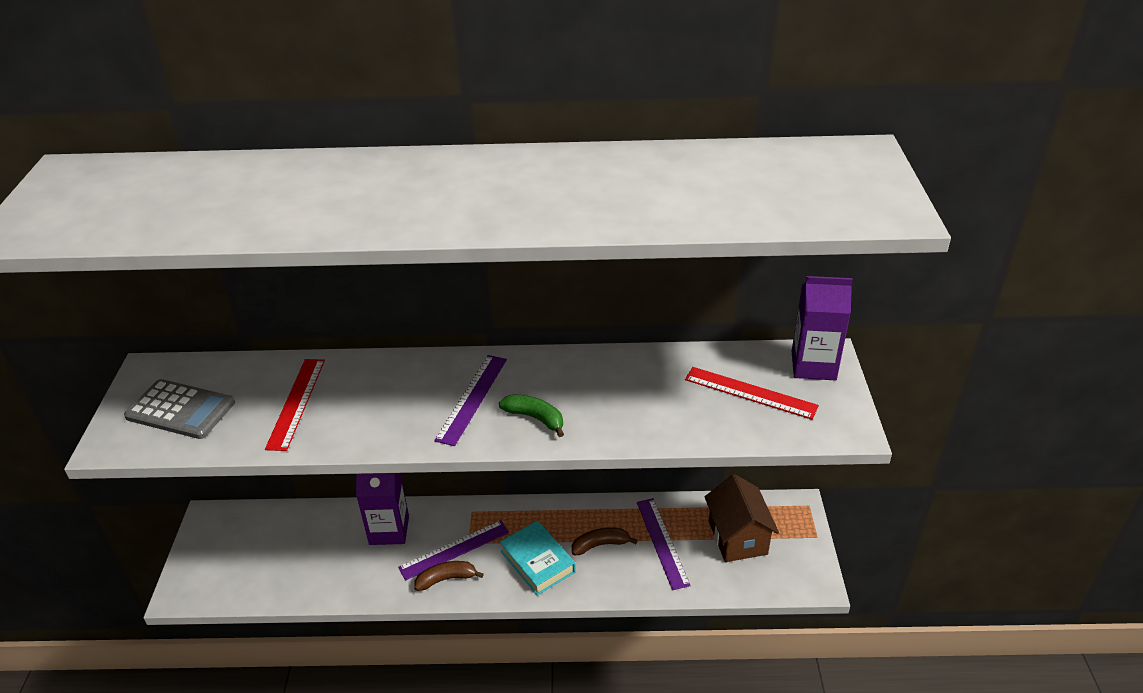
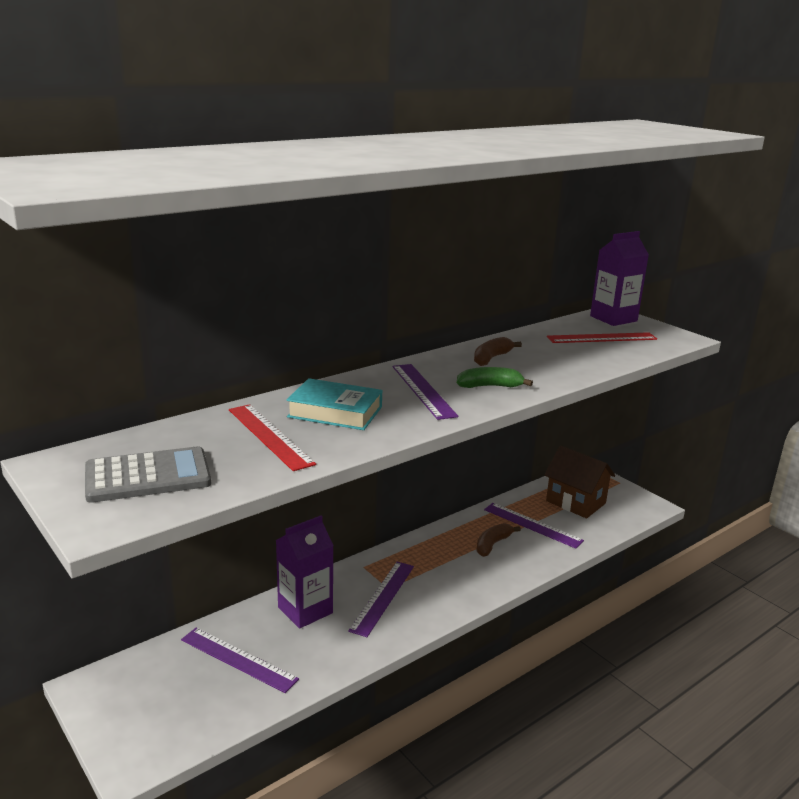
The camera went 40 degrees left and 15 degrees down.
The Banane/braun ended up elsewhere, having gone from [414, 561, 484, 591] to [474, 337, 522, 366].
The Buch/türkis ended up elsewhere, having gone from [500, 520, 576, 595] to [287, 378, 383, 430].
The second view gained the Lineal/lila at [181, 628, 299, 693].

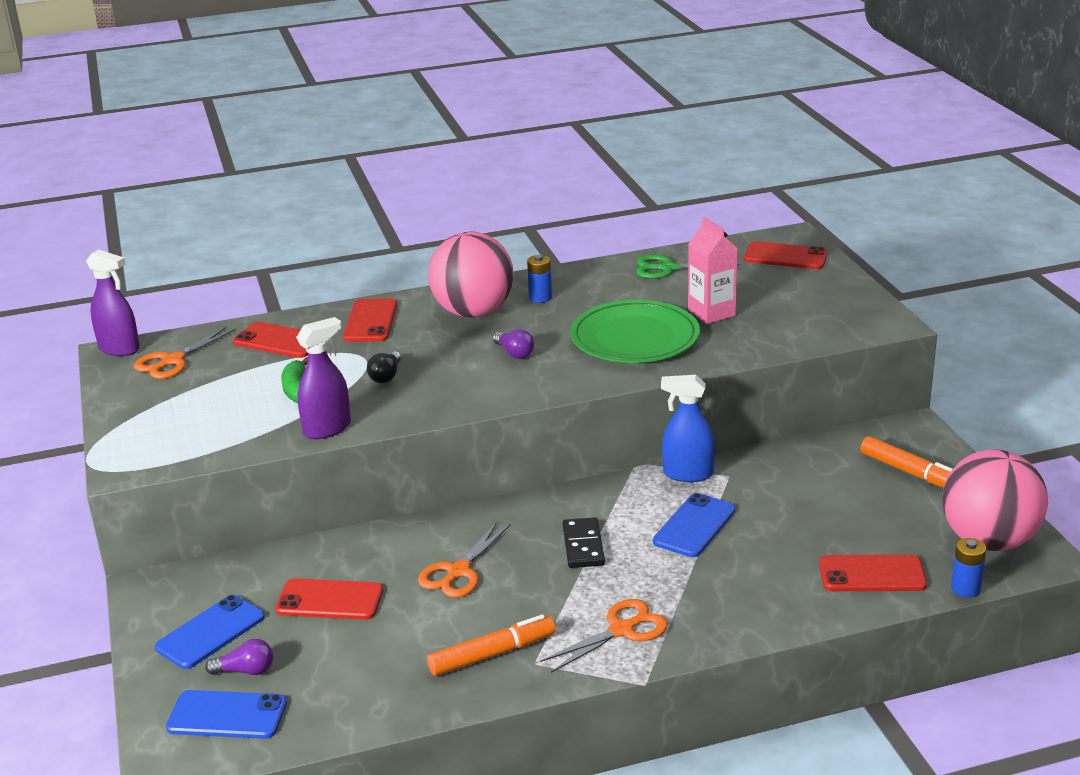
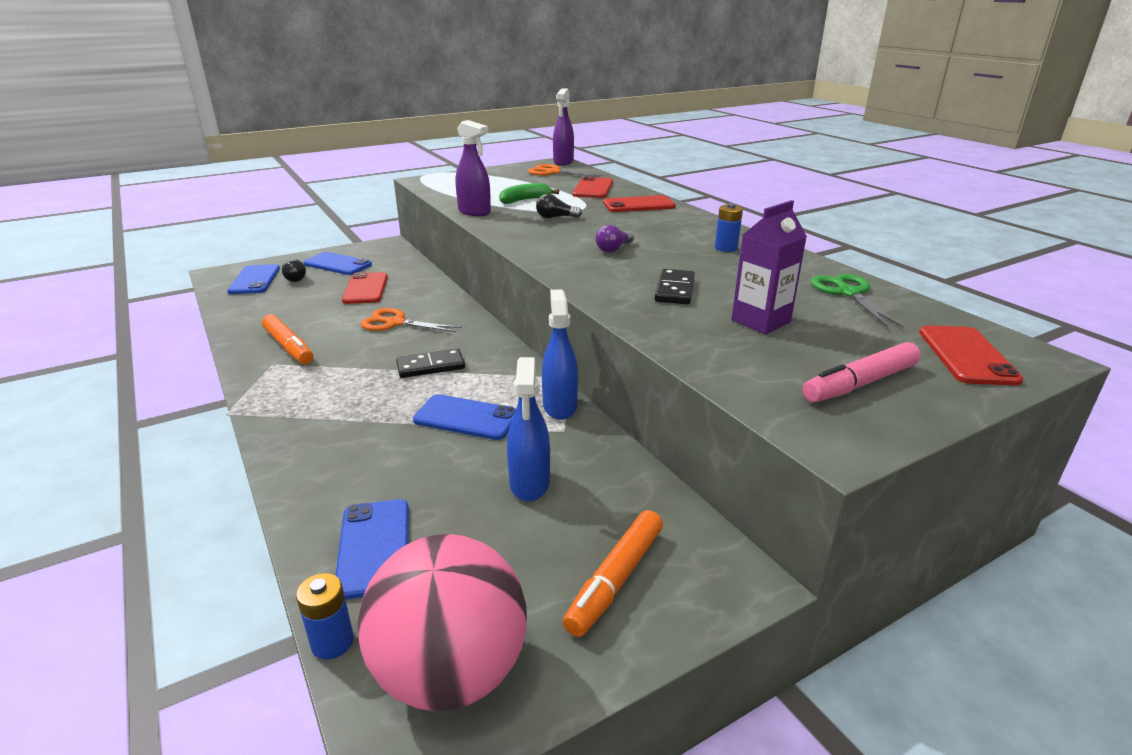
The camera went 75 degrees right and 0 degrees up.
What was the Glühbirne/lila at [205, 639, 273, 675] turned into the Glühbirne/schwarz at [282, 259, 306, 282].
The second view lost the Ball/rosa at [428, 232, 514, 318].
The second view lost the Schere/orange at [540, 599, 668, 673].
Where the Teller/grün stood at [570, 300, 700, 363], the Dominostein/schwarz came to stand at [655, 269, 695, 304].
What was the Getränkekarton/rosa at [688, 217, 738, 324] turned into the Getränkekarton/lila at [731, 200, 807, 334].
What was the Handy/rot at [819, 554, 927, 591] turned into the Handy/blau at [335, 499, 409, 600].
The second view gained the Sprühflasche/blau at [507, 357, 550, 501].
The second view gained the Filzstift/rosa at [803, 342, 921, 402].

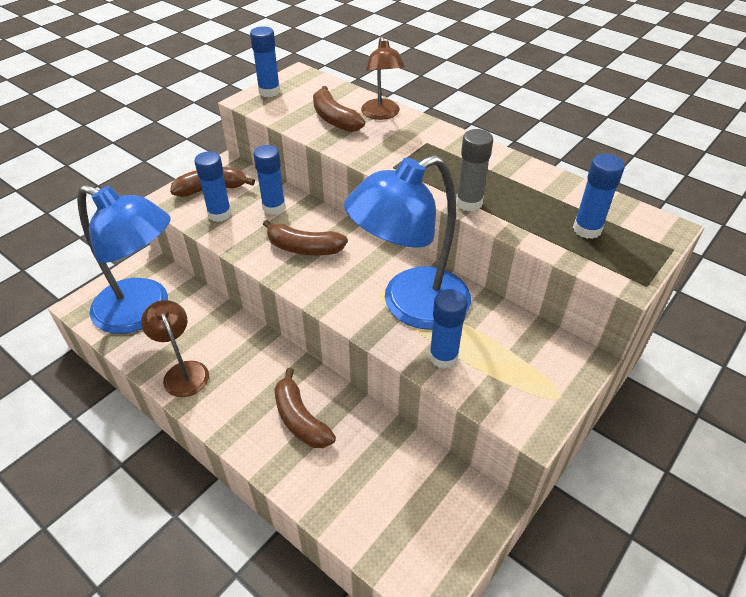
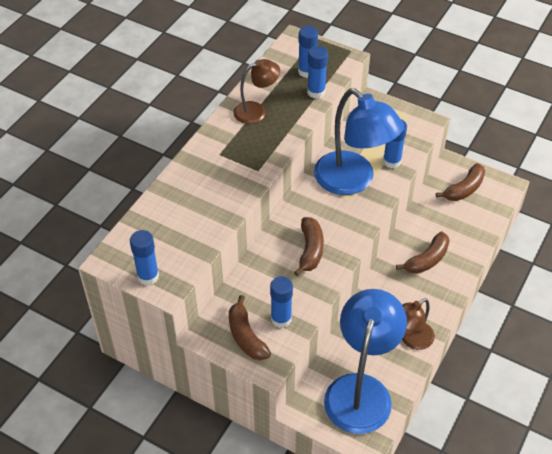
The camera went 100 degrees left and 5 degrees up.
The Klebestift/blau ended up elsewhere, having gone from [253, 145, 285, 215] to [307, 46, 328, 99].
The Banane/braun ended up elsewhere, having gone from [313, 86, 365, 132] to [436, 163, 485, 201].
The Lampe/braun ended up elsewhere, having gone from [361, 36, 405, 120] to [233, 59, 280, 124].
The second view lost the Klebestift/grau at [456, 129, 493, 211].

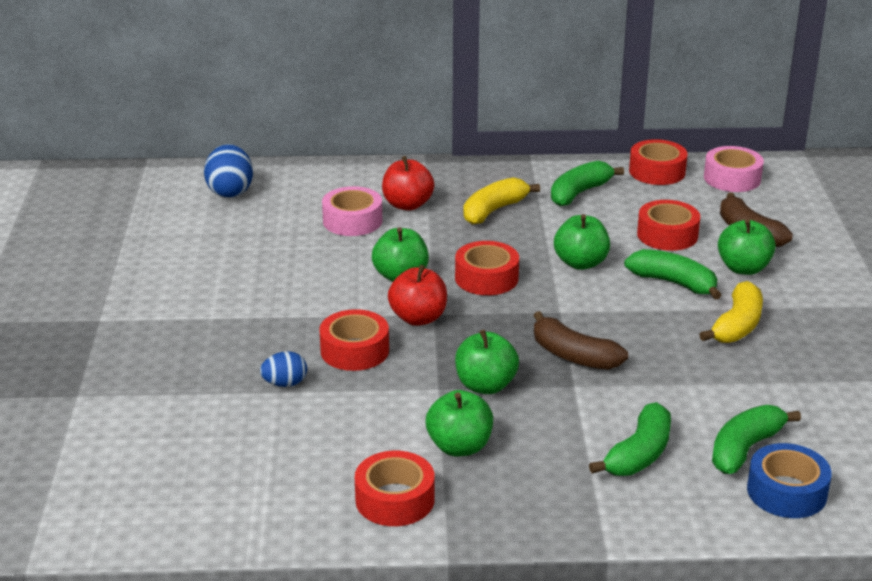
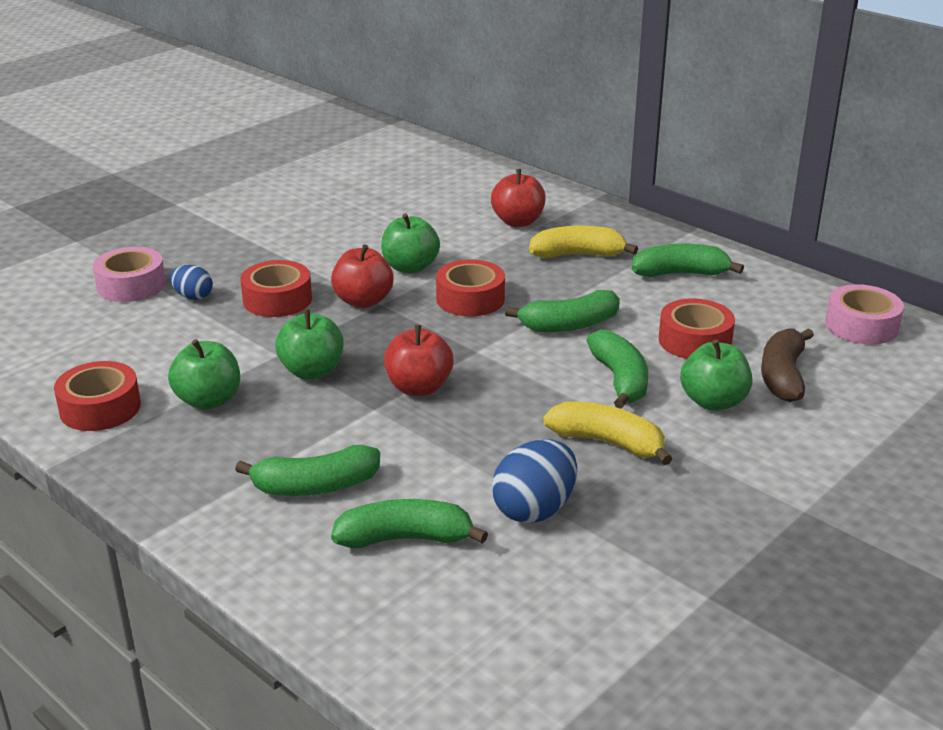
The camera went 45 degrees right and 0 degrees up.
The Ei/blau ended up elsewhere, having gone from [204, 144, 253, 198] to [492, 439, 577, 523].
The Klebeband/rosa ended up elsewhere, having gone from [322, 186, 382, 236] to [93, 247, 166, 302].
Where the Banane/braun stood at [533, 311, 628, 370], the Apfel/rot came to stand at [384, 325, 454, 396].
Where the Apfel/grün stood at [554, 214, 610, 270], the Banane/grün came to stand at [505, 290, 620, 332].
The second view lost the Klebeband/rot at [629, 139, 688, 185].
The Banane/gelb at [699, 281, 763, 343] ended up facing another way, 135 degrees counterclockwise from before.
The second view lost the Klebeband/blau at [747, 443, 832, 518].

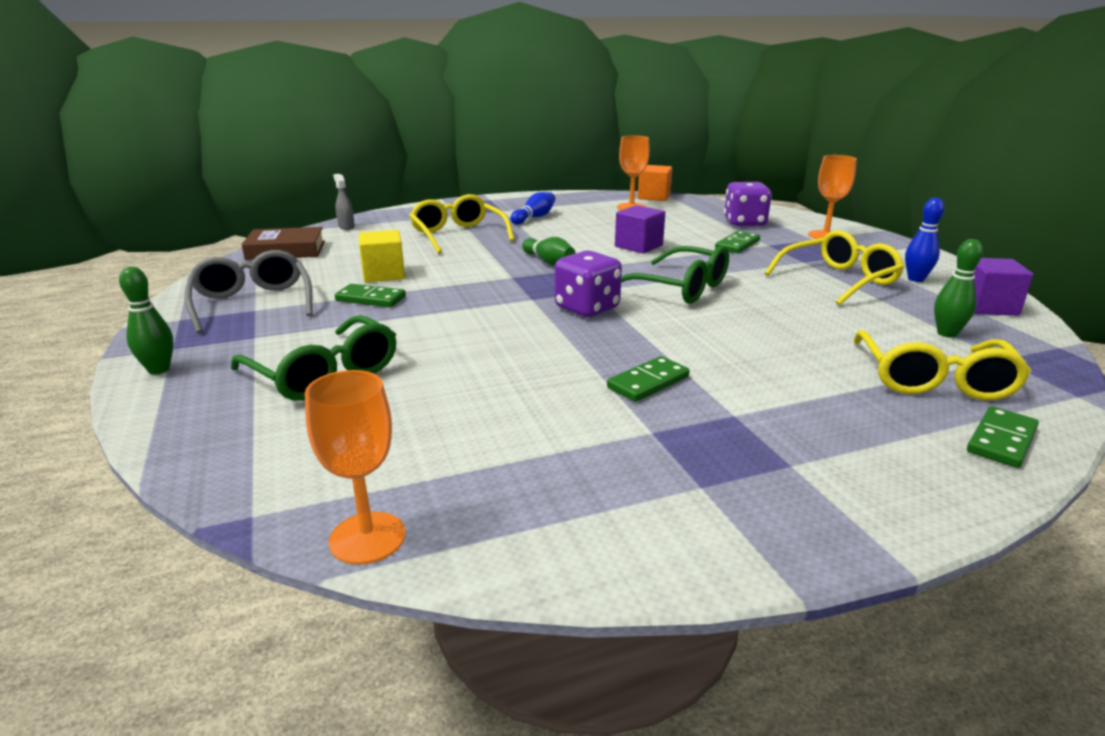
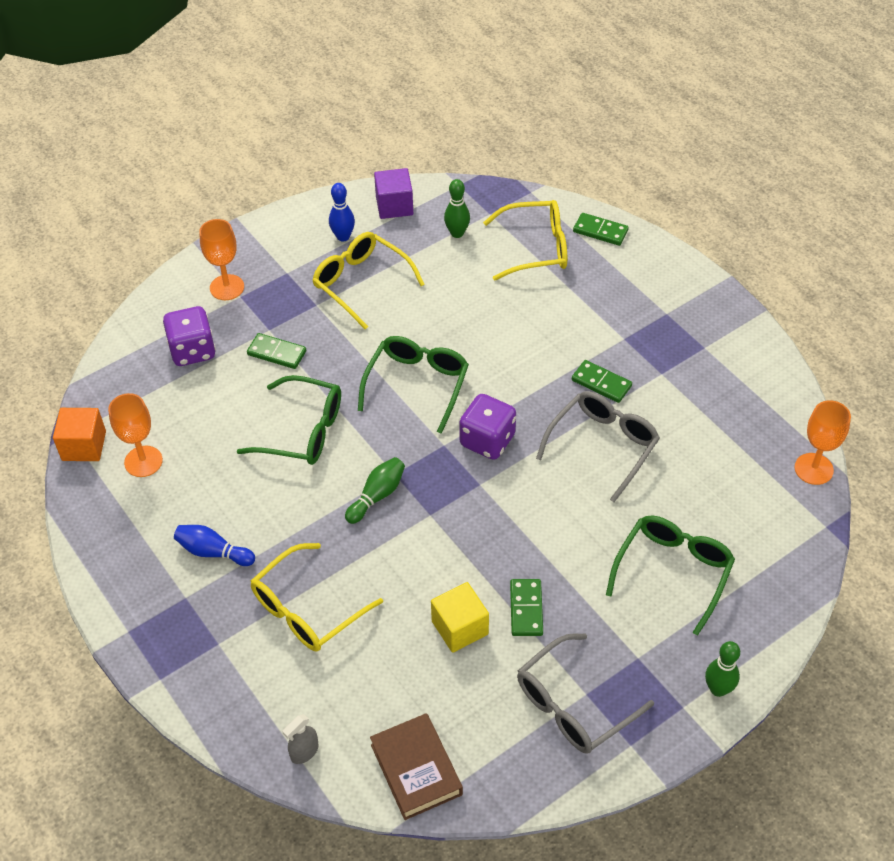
The camera went 105 degrees left and 25 degrees up.
Where the Kubus/lila stood at [615, 205, 665, 254], the Brille/grün came to stand at [237, 375, 341, 465].
The second view gained the Brille/grau at [536, 391, 660, 502].

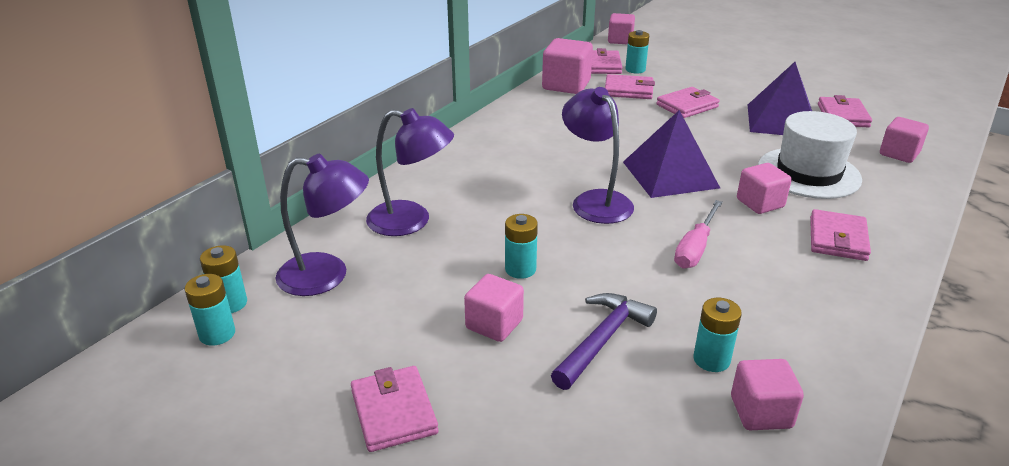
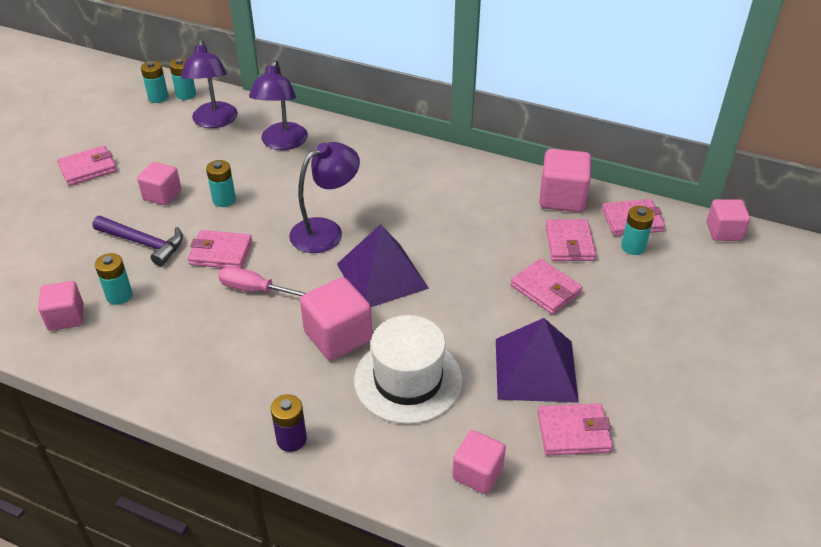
The camera went 80 degrees right and 10 degrees up.
The size of the Kubus/rosa at [737, 163, 792, 214] changed by a factor of 1.51.
The Geldbörse/rosa ended up elsewhere, having gone from [810, 209, 871, 261] to [188, 230, 252, 268].
The second view gained the Batterie/lila at [271, 394, 307, 452].

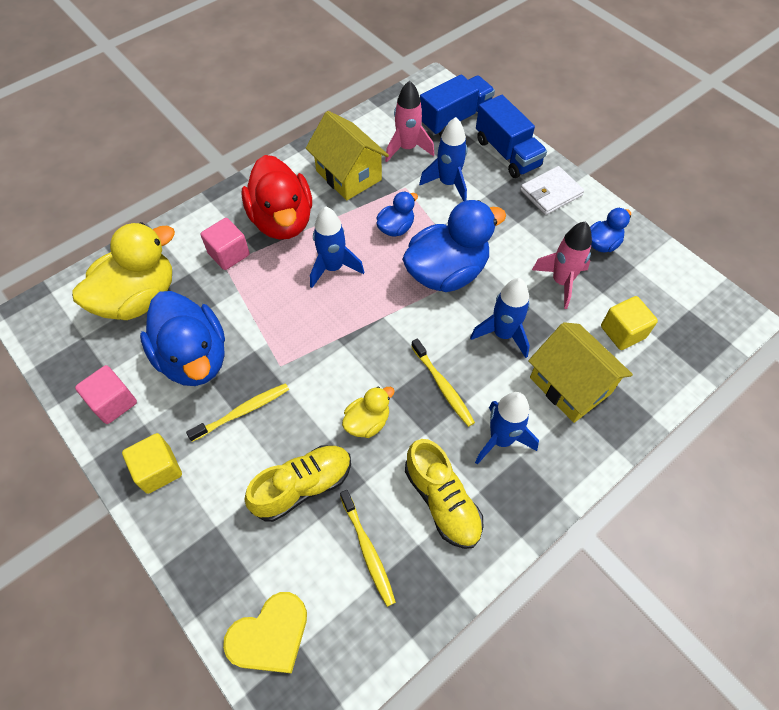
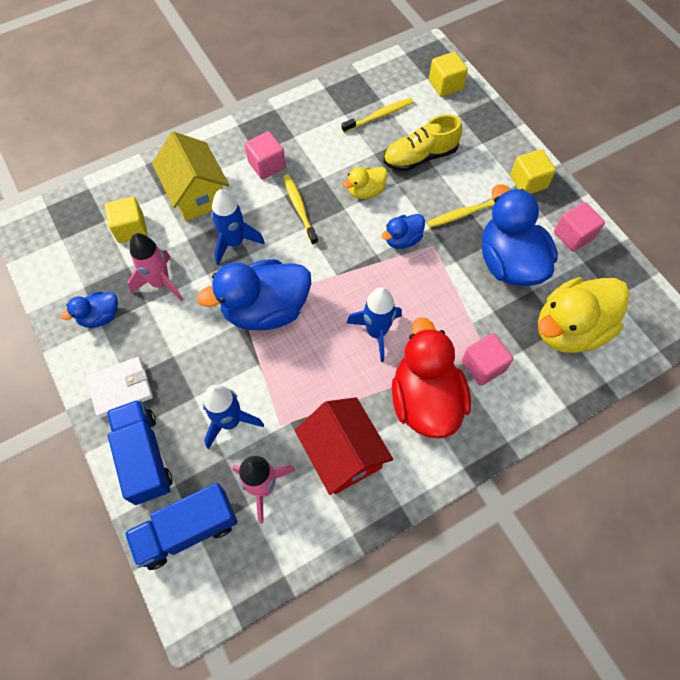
The camera went 170 degrees left and 5 degrees up.
Where the Herz/gelb stood at [223, 592, 307, 673], the Kubus/gelb came to stand at [429, 52, 468, 97].
What was the Haus/gelb at [306, 111, 389, 200] turned into the Haus/rot at [295, 397, 393, 495].
The Zahnbürste/gelb at [340, 490, 396, 607] ended up facing another way, 75 degrees clockwise from before.
The Ente/blau ended up elsewhere, having gone from [376, 191, 418, 237] to [381, 214, 425, 249].
The second view lost the Schuh/gelb at [405, 439, 483, 549].
Where the Rakete/blau stood at [475, 392, 539, 465], the Kubus/rosa came to stand at [245, 131, 286, 179].

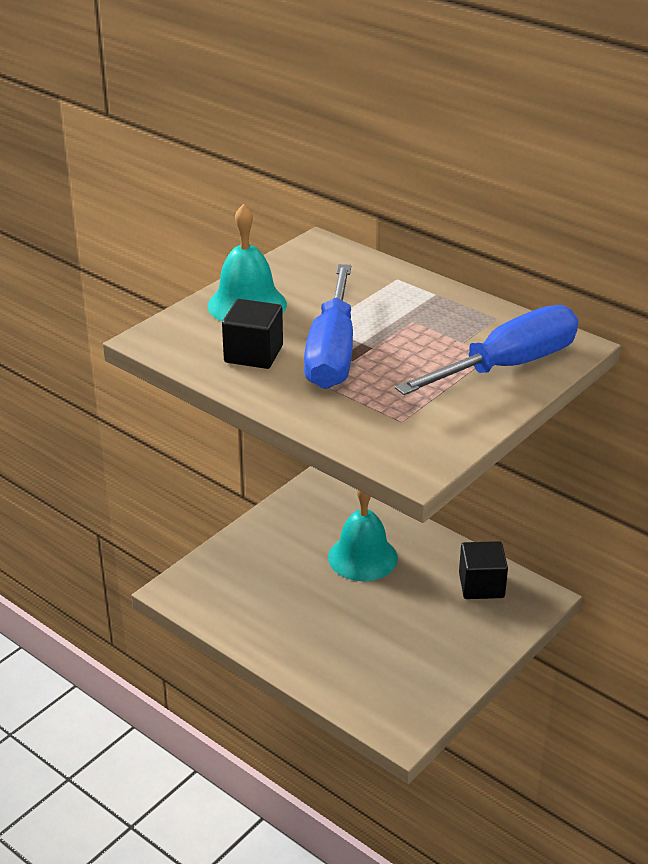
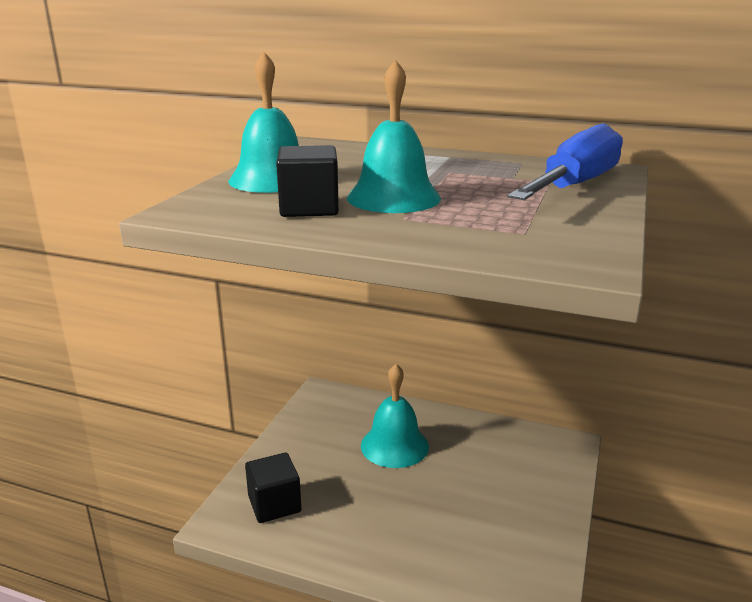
The camera went 20 degrees left and 10 degrees down.
Where the Schraubenzieher/blau stood at [304, 264, 353, 389], the Glocke/türkis came to stand at [347, 59, 441, 213].
The Kubus/schwarz ended up elsewhere, having gone from [459, 541, 508, 599] to [245, 452, 302, 523].

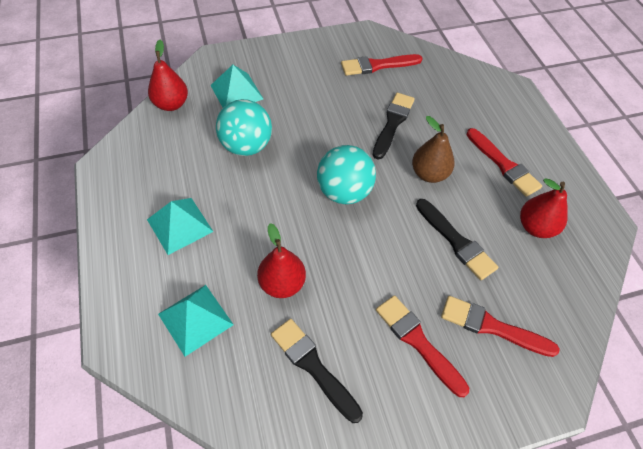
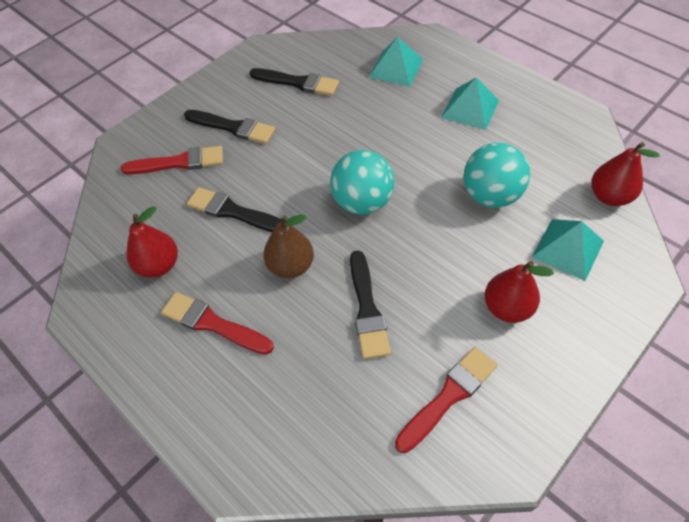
The camera went 155 degrees right and 0 degrees up.
The Birne/rot ended up elsewhere, having gone from [257, 223, 306, 298] to [485, 261, 554, 323].
What was the Pinsel/rot at [376, 295, 469, 397] turned into the Pinsel/schwarz at [184, 110, 275, 144].

